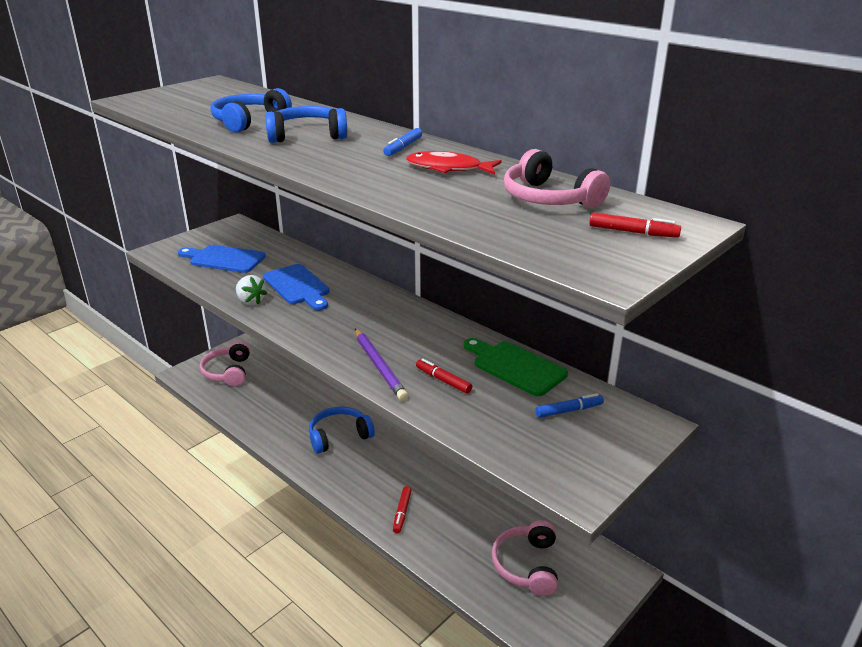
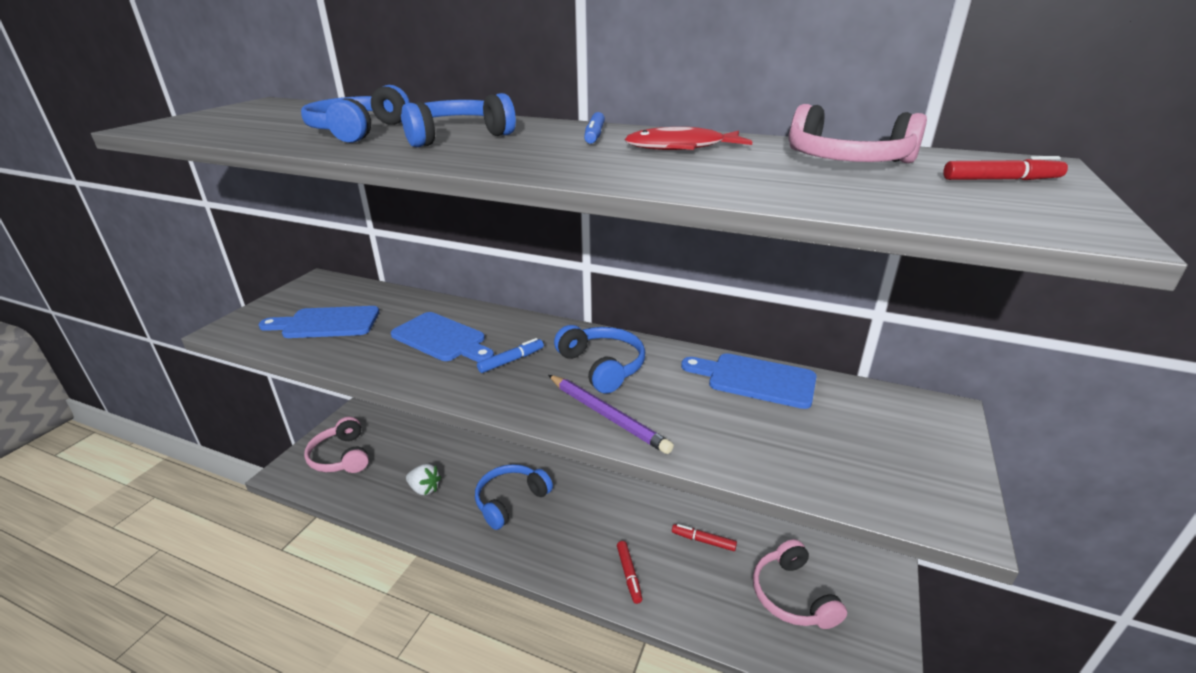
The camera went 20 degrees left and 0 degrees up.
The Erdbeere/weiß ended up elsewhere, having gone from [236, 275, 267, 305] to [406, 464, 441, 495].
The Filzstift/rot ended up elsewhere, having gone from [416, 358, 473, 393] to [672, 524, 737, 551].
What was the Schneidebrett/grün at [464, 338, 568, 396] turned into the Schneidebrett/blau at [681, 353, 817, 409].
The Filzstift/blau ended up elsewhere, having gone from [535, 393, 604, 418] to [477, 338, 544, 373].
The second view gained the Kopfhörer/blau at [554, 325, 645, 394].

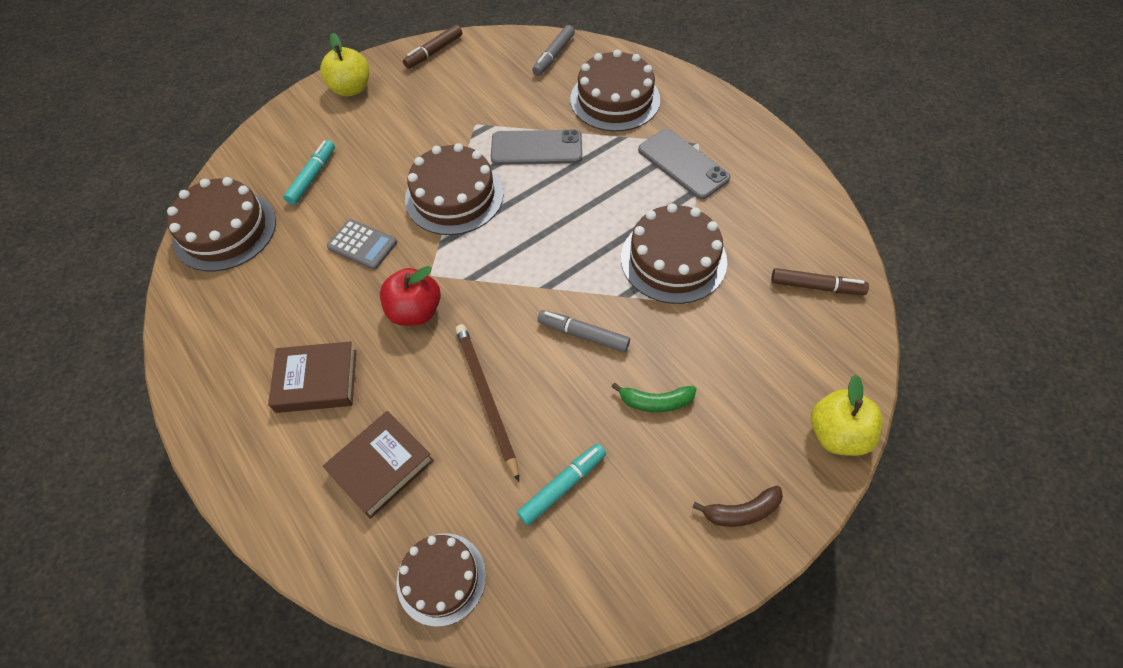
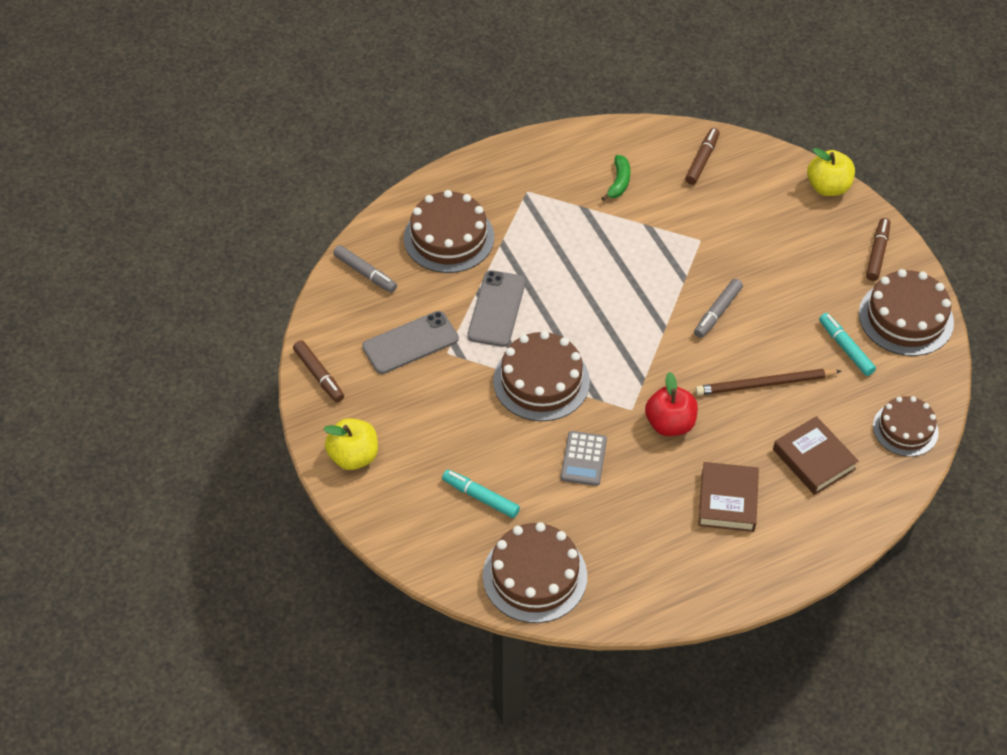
The camera went 80 degrees left and 5 degrees down.
The Taschenrechner/grau at [327, 219, 397, 270] ended up facing another way, 150 degrees clockwise from before.
The Banane/grün ended up elsewhere, having gone from [612, 383, 696, 412] to [602, 155, 630, 201].
The Kuchen/braun ended up elsewhere, having gone from [621, 203, 727, 304] to [859, 269, 954, 356].
The Handy/grau ended up elsewhere, having gone from [638, 129, 731, 199] to [362, 311, 459, 374].
Where the Banane/braun stood at [692, 486, 783, 527], the Filzstift/braun came to stand at [866, 218, 890, 281].

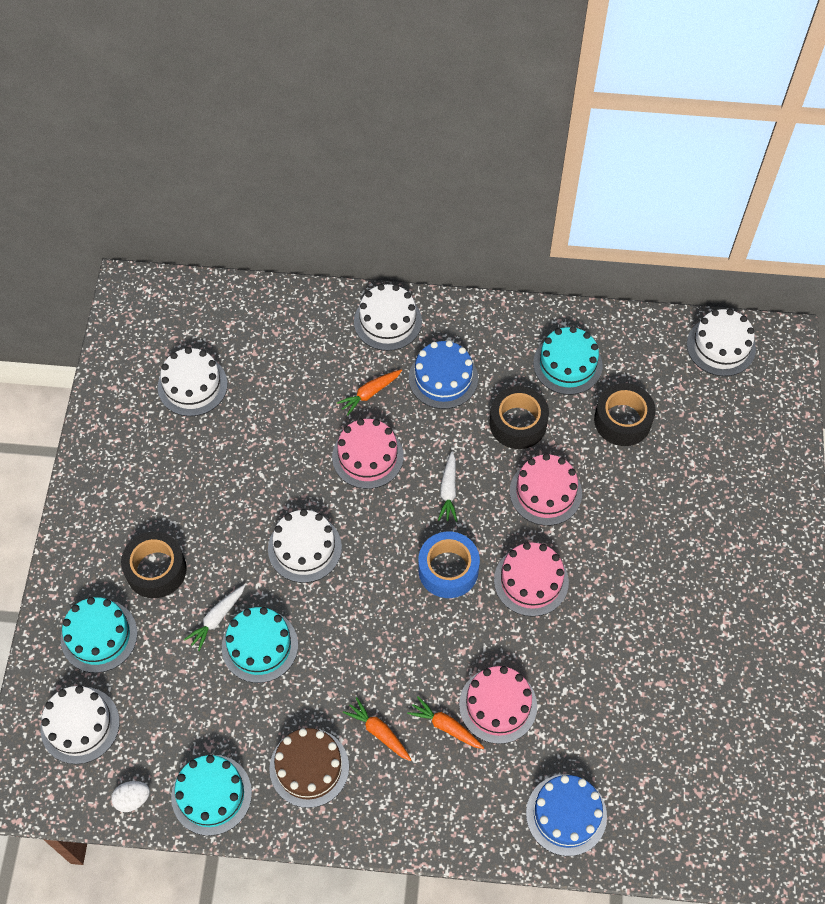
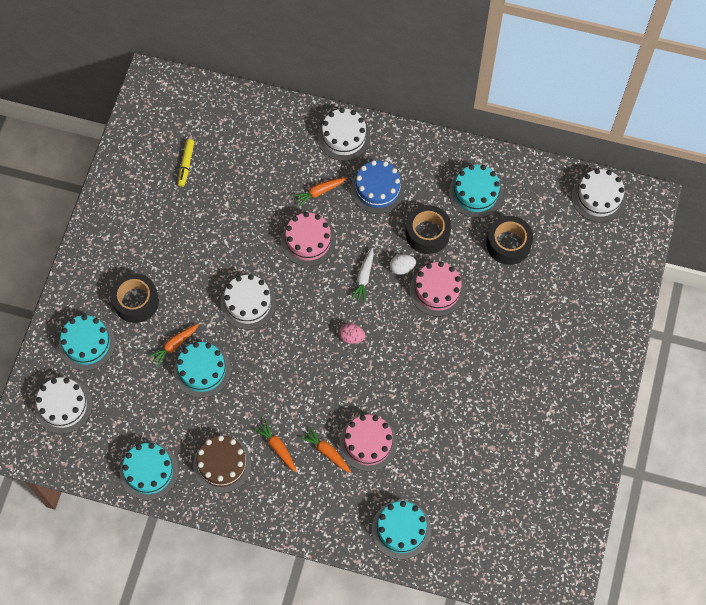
The camera went 10 degrees right and 5 degrees up.
The Ei/weiß ended up elsewhere, having gone from [111, 781, 150, 812] to [390, 254, 416, 275].
Where the Kuchen/weiß stood at [158, 347, 228, 416], the Filzstift/gelb came to stand at [178, 139, 194, 187].
What was the Karotte/weiß at [184, 585, 245, 651] turned into the Karotte/orange at [148, 324, 199, 367].
Where the Klebeband/blau stood at [418, 532, 480, 598], the Ei/rosa came to stand at [339, 323, 366, 344].
The second view lost the Kuchen/rosa at [494, 542, 569, 617].
What was the Kuchen/blau at [526, 775, 607, 856] turned into the Kuchen/türkis at [372, 501, 431, 559].

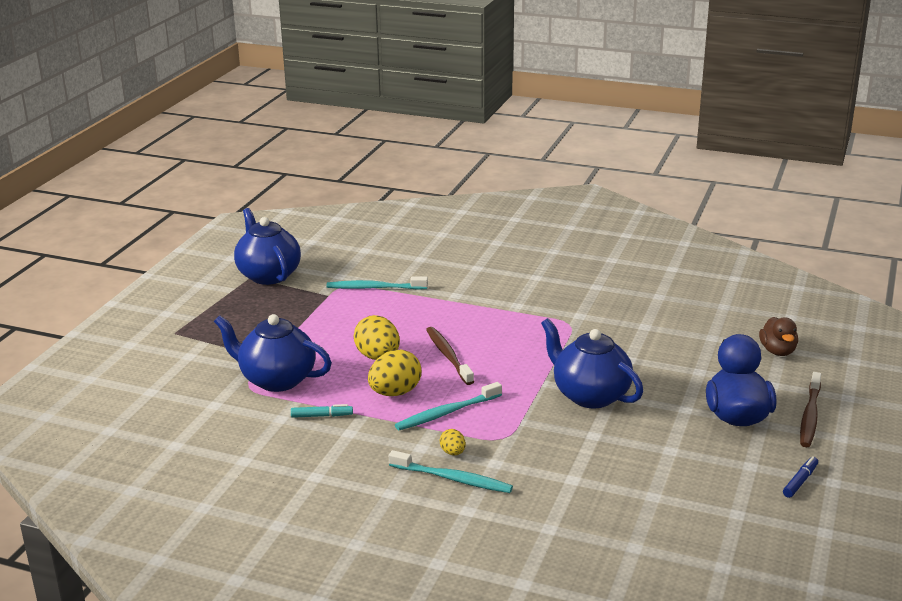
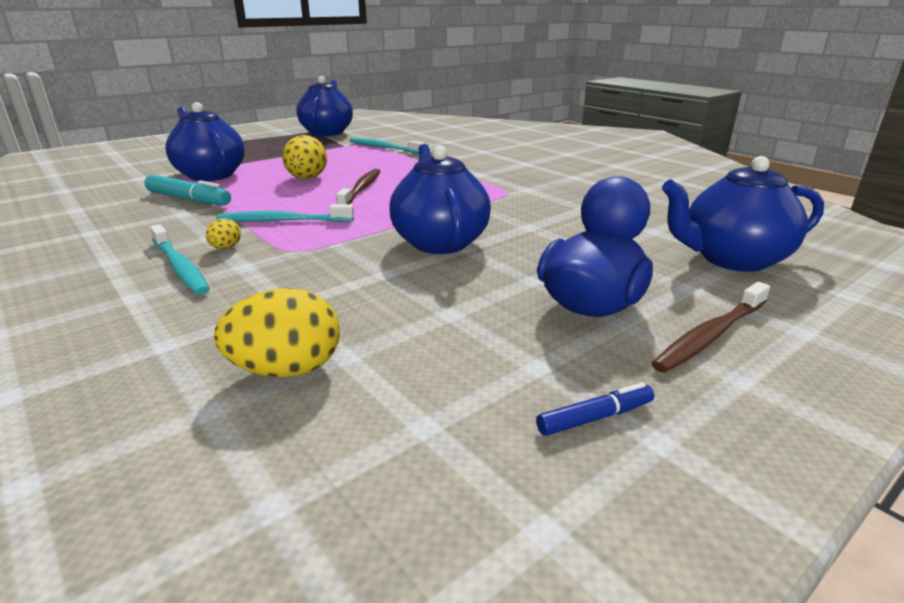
The camera went 30 degrees right and 0 degrees up.
The size of the Filzstift/türkis at [291, 404, 353, 418] changed by a factor of 1.72.
The Ei/gelb ended up elsewhere, having gone from [368, 350, 421, 396] to [214, 288, 340, 378].
Where the Ente/braun stood at [759, 317, 798, 356], the Teekanne/blau came to stand at [662, 156, 824, 272].

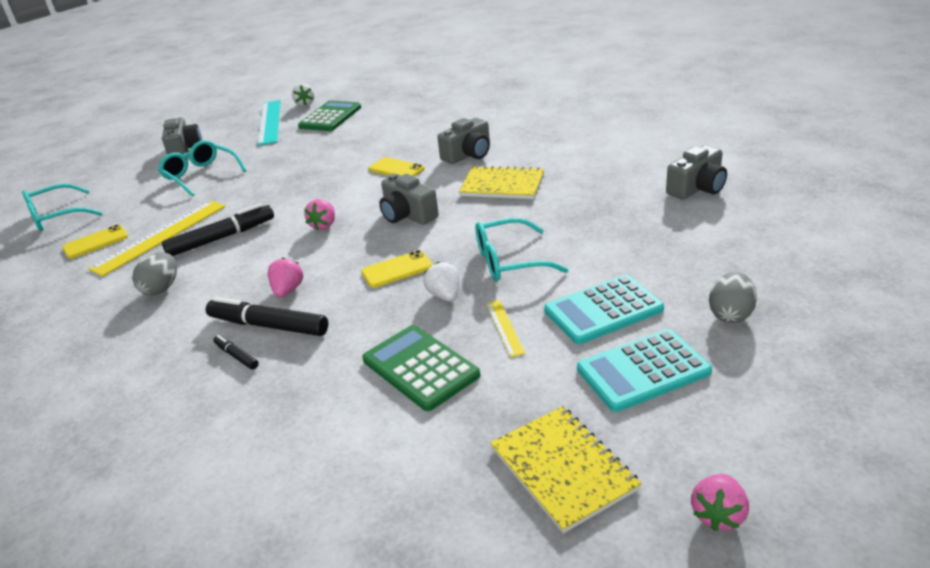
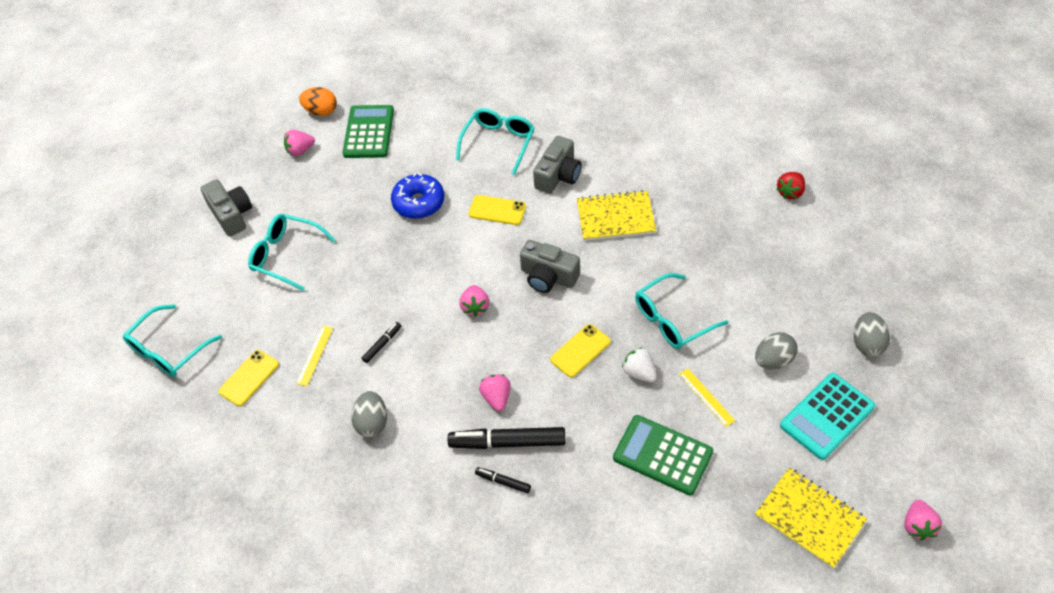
The camera went 20 degrees left and 20 degrees up.
The size of the Lineal/gelb at [88, 201, 226, 276] changed by a factor of 0.48.
The size of the Filzstift/schwarz at [162, 203, 274, 256] changed by a factor of 0.49.
Where the Lineal/türkis stood at [257, 100, 281, 146], the Erdbeere/rosa came to stand at [284, 130, 315, 156].
Where the Erdbeere/weiß stood at [292, 83, 315, 106], the Ei/orange came to stand at [299, 87, 337, 116].
Where the Taschenrechner/türkis stood at [544, 274, 664, 344], the Ei/grau came to stand at [755, 332, 798, 369].
Where the Kamera/grau stood at [666, 145, 727, 199], the Erdbeere/rot came to stand at [777, 172, 805, 199].
The second view gained the Donut/blau at [391, 173, 444, 219].
The second view gained the Brille/türkis at [456, 108, 534, 175].

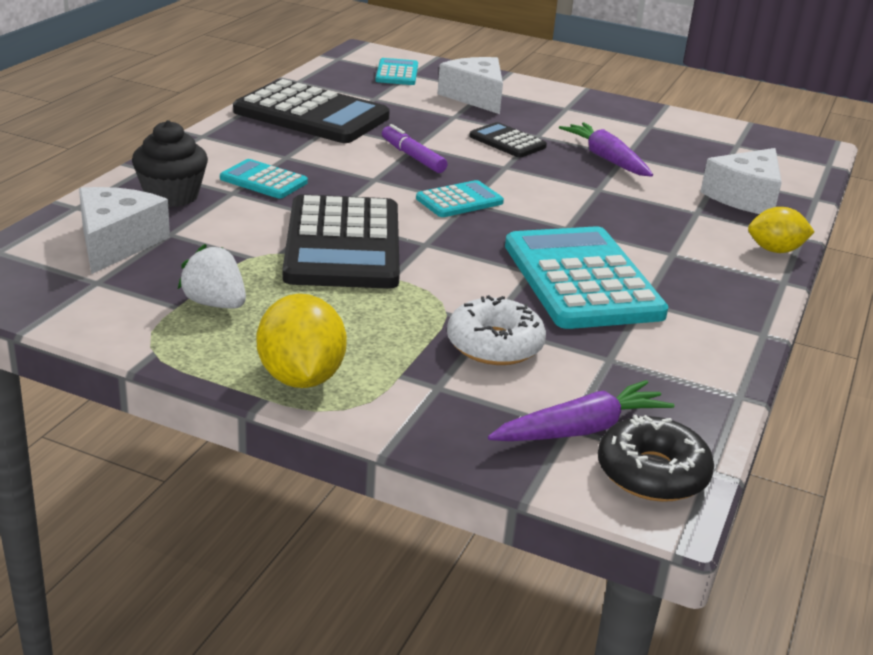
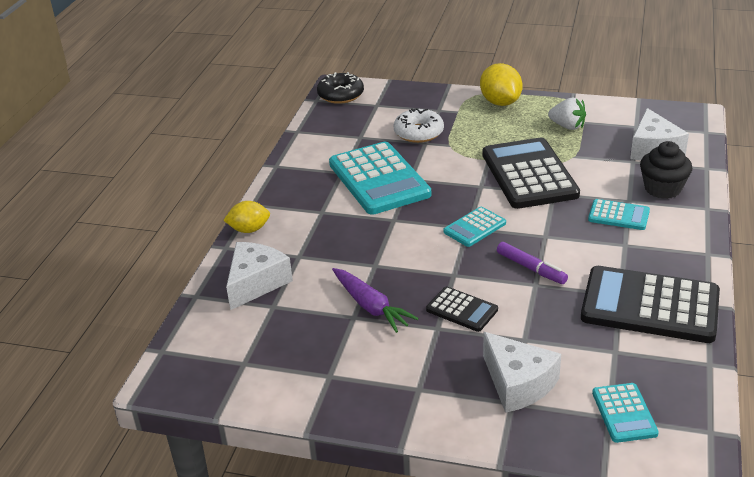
The camera went 175 degrees right and 5 degrees up.
The second view lost the Karotte/lila at [488, 380, 675, 441].

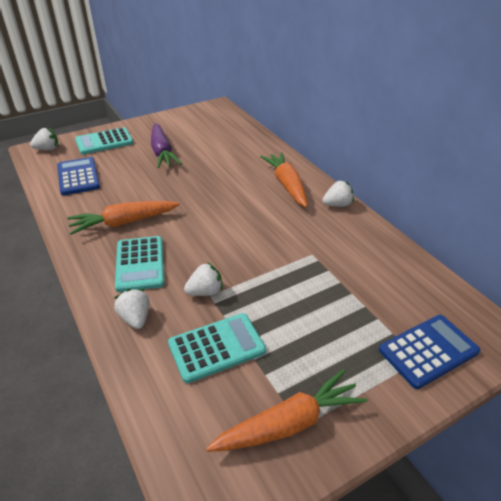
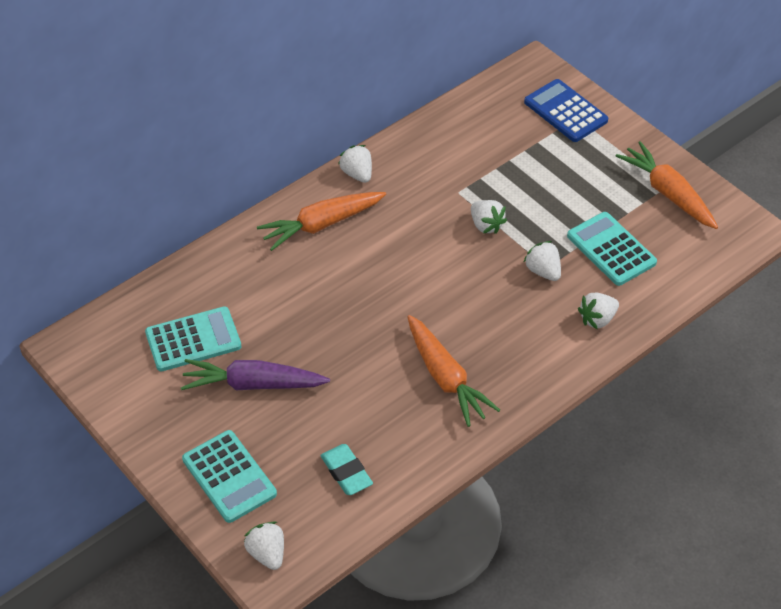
The camera went 100 degrees left and 10 degrees up.
Where the Taschenrechner/blau stood at [57, 157, 100, 195], the Radiergummi/türkis came to stand at [320, 444, 373, 495].
The Taschenrechner/türkis ended up elsewhere, having gone from [115, 236, 165, 292] to [145, 306, 242, 372].
The Karotte/lila at [151, 123, 182, 168] ended up facing another way, 150 degrees counterclockwise from before.
The second view gained the Erdbeere/weiß at [471, 200, 507, 234].

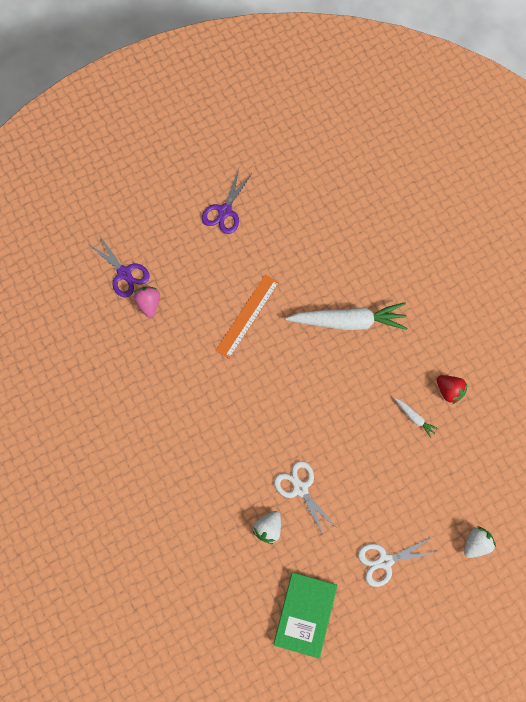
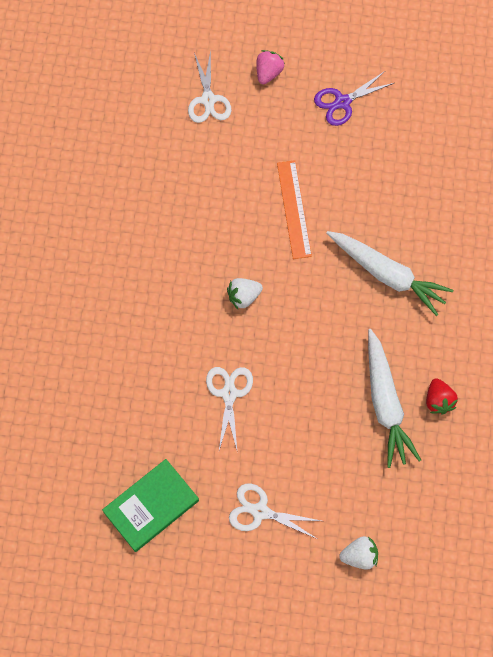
The camera went 35 degrees right and 5 degrees down.
What was the Schere/lila at [87, 236, 149, 298] turned into the Schere/weiß at [188, 50, 231, 123].
The Erdbeere/rosa ended up elsewhere, having gone from [133, 286, 160, 318] to [256, 50, 285, 84].
The Lineal/orange at [216, 274, 279, 359] ended up facing another way, 75 degrees counterclockwise from before.
The Erdbeere/weiß ended up elsewhere, having gone from [253, 511, 281, 544] to [227, 278, 263, 309].
The size of the Karotte/weiß at [394, 398, 439, 438] changed by a factor of 2.33.

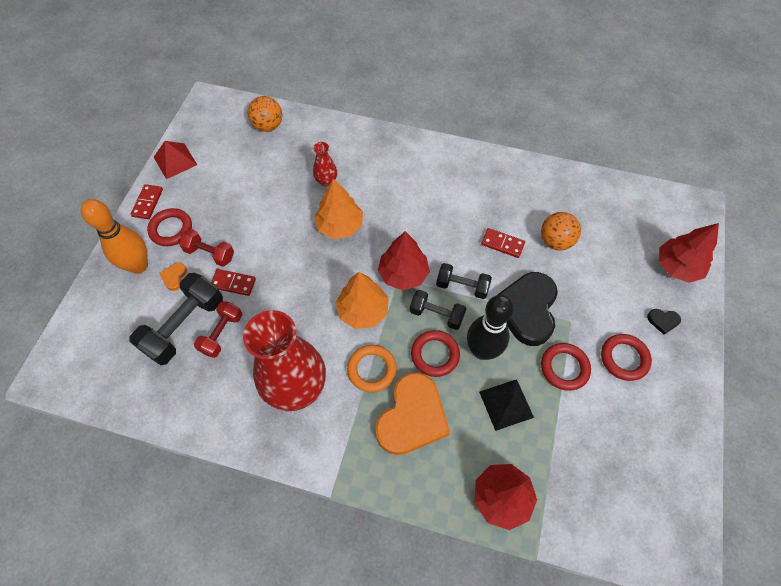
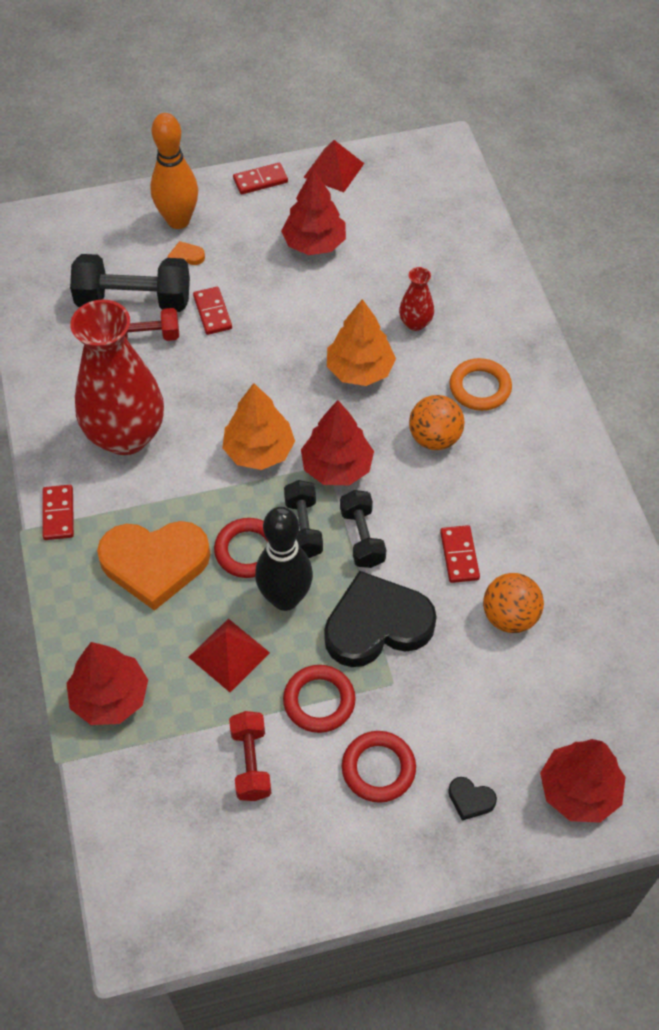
The camera went 60 degrees right and 5 degrees down.
The second view lost the Ring/rot at [147, 208, 192, 246].
The Hantel/rot ended up elsewhere, having gone from [179, 229, 234, 267] to [229, 711, 271, 801].
The Ball/orange ended up elsewhere, having gone from [248, 96, 282, 132] to [409, 395, 465, 450].
The Ring/orange ended up elsewhere, having gone from [347, 345, 397, 392] to [449, 358, 512, 411].
What was the Pyramide/schwarz at [479, 379, 534, 431] turned into the Pyramide/rot at [189, 619, 270, 692].
The Herz/schwarz at [647, 309, 681, 335] ended up facing another way, 45 degrees counterclockwise from before.
The second view gained the Dominostein/rot at [43, 485, 74, 540].
The second view gained the Baum/rot at [281, 169, 346, 255].

